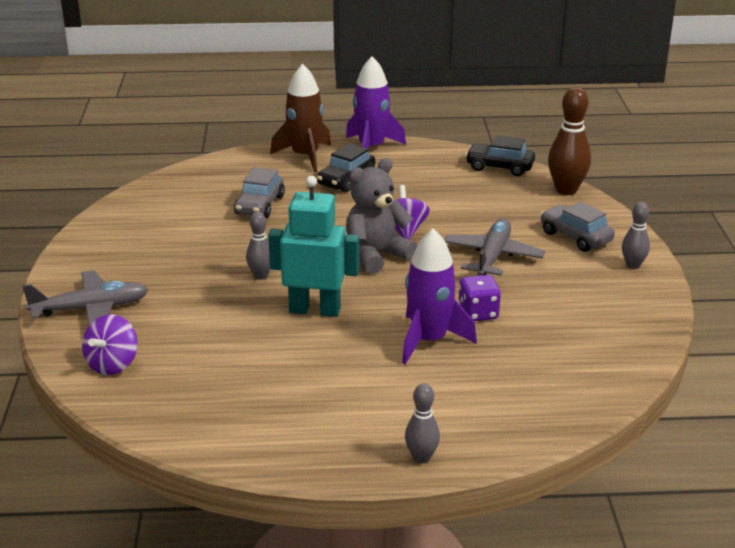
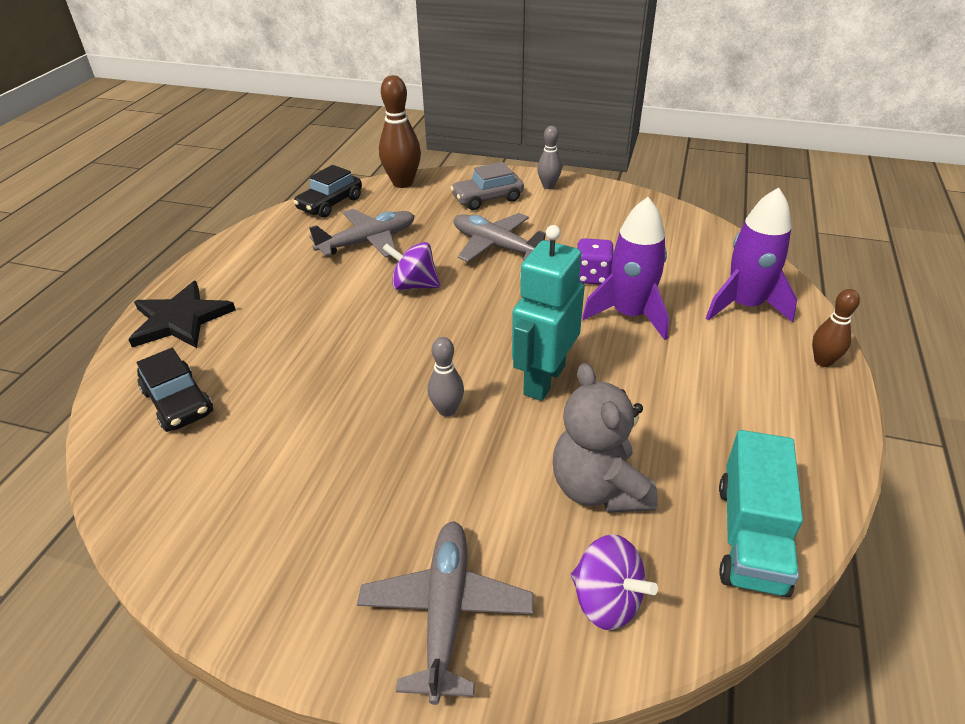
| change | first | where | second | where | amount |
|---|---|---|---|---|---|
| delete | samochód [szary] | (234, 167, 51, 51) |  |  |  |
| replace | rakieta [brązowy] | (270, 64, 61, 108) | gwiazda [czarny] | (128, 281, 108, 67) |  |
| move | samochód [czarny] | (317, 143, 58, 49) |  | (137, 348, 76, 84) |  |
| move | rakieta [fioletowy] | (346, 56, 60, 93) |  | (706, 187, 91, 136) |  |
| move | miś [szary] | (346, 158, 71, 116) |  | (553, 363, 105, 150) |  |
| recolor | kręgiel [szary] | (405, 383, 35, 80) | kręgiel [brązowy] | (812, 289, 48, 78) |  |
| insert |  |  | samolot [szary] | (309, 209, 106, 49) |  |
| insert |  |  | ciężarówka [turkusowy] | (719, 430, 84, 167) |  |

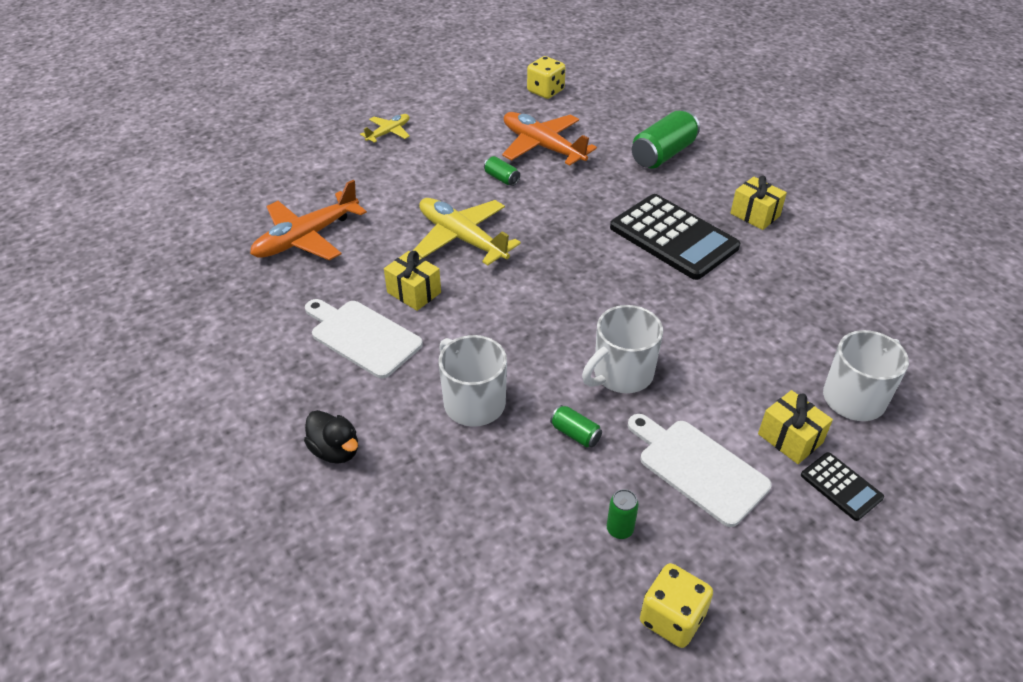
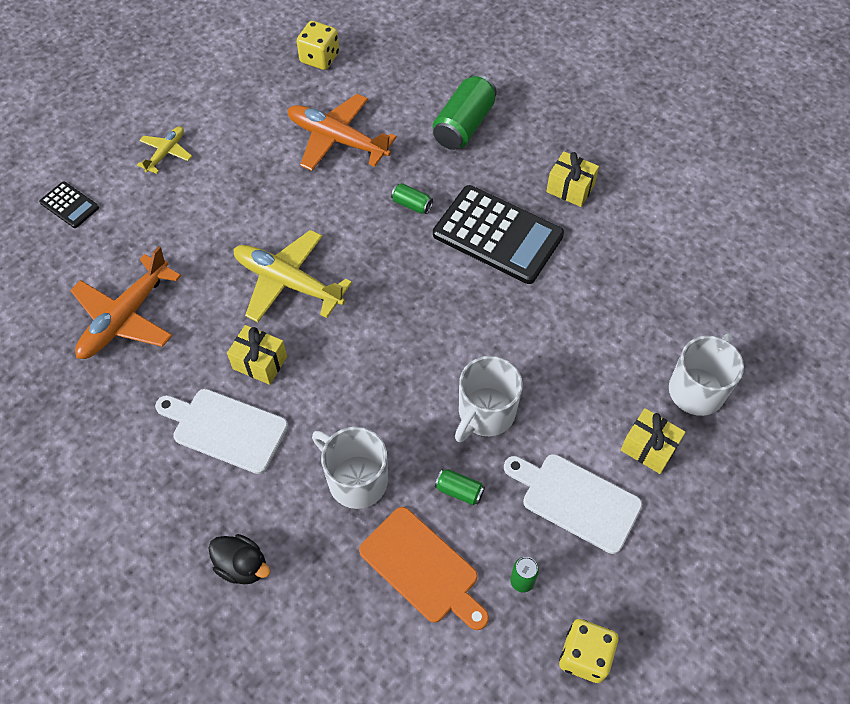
| change | first | where | second | where | amount |
|---|---|---|---|---|---|
| move | puszka [zielony] | (484, 156, 36, 30) |  | (391, 183, 42, 31) |  |
| move | kalkulator [czarny] | (801, 452, 83, 69) |  | (39, 181, 60, 47) |  |
| insert |  |  | deska do krojenia [pomarańczowy] | (359, 507, 130, 123) |  |

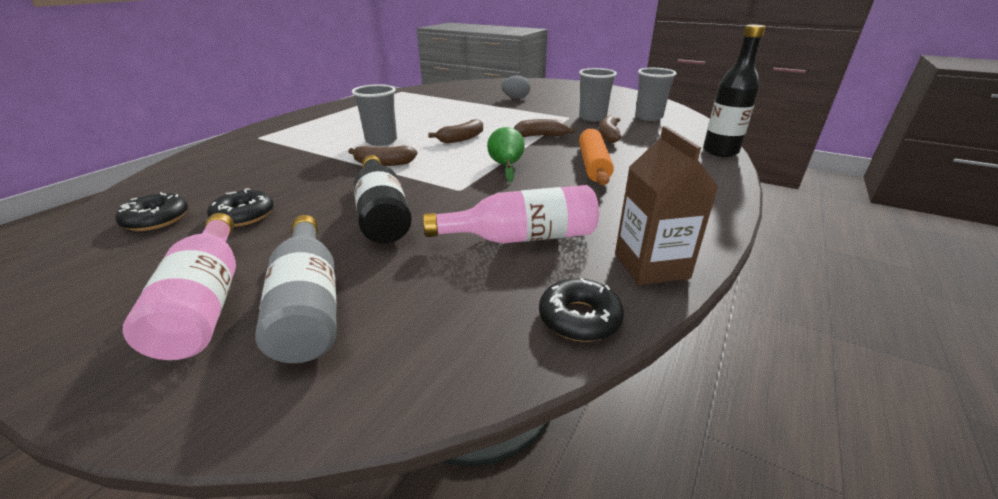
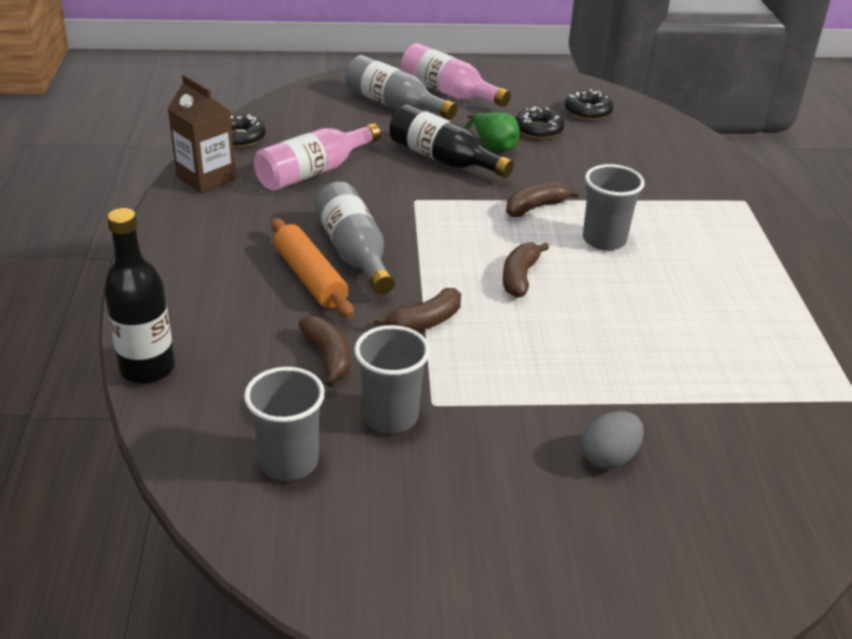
| change | first | where | second | where | amount |
|---|---|---|---|---|---|
| move | gruszka [zielony] | (487, 127, 38, 56) |  | (465, 112, 55, 41) |  |
| insert |  |  | butelka [szary] | (315, 182, 80, 113) |  |

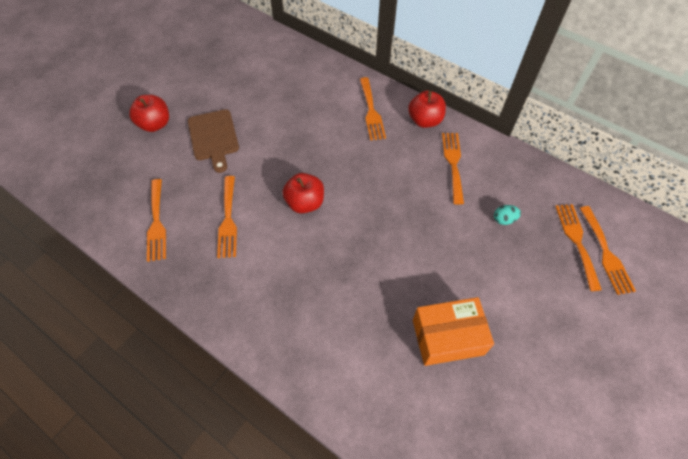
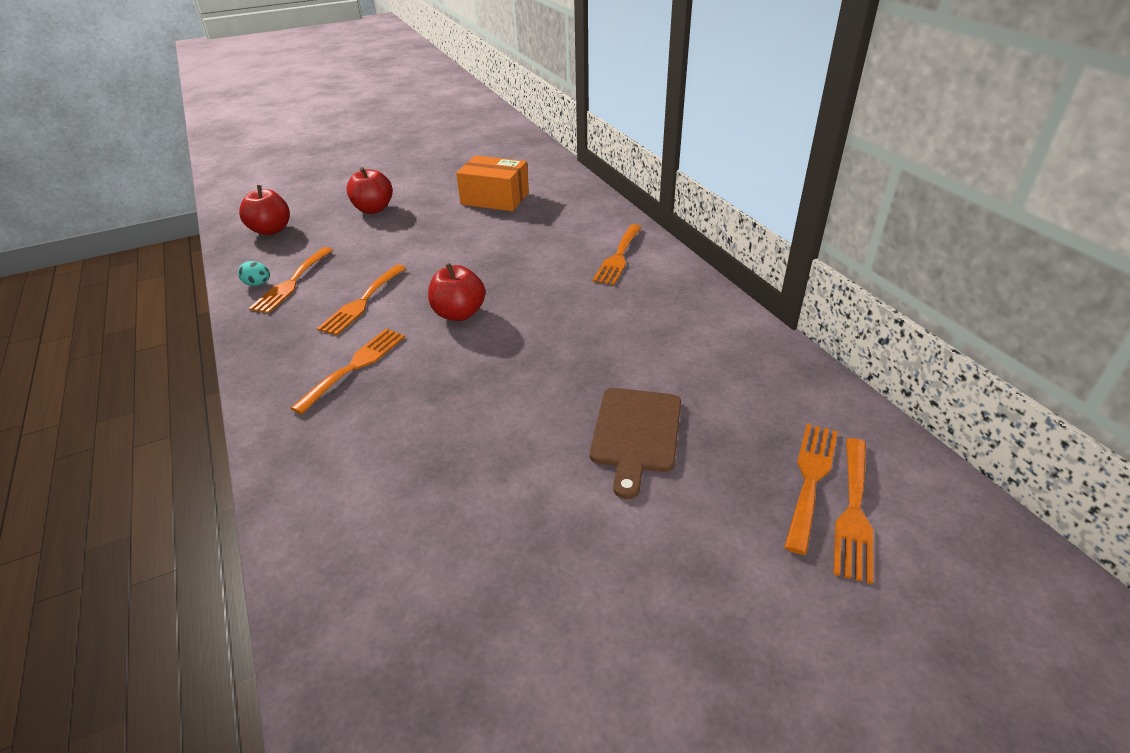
| change | first | where | second | where | amount |
|---|---|---|---|---|---|
| move | deska do krojenia [brązowy] | (188, 109, 51, 64) |  | (590, 388, 91, 111) |  |
| move | jabłko [czerwony] | (408, 90, 38, 38) |  | (239, 185, 51, 50) |  |
| move | pudełko [pomarańczowy] | (413, 297, 81, 69) |  | (456, 155, 73, 56) |  |
| move | widelec [pomarańczowy] | (442, 133, 22, 72) |  | (291, 329, 114, 85) |  |
| move | jajko [turkusowy] | (494, 205, 27, 20) |  | (238, 261, 32, 25) |  |

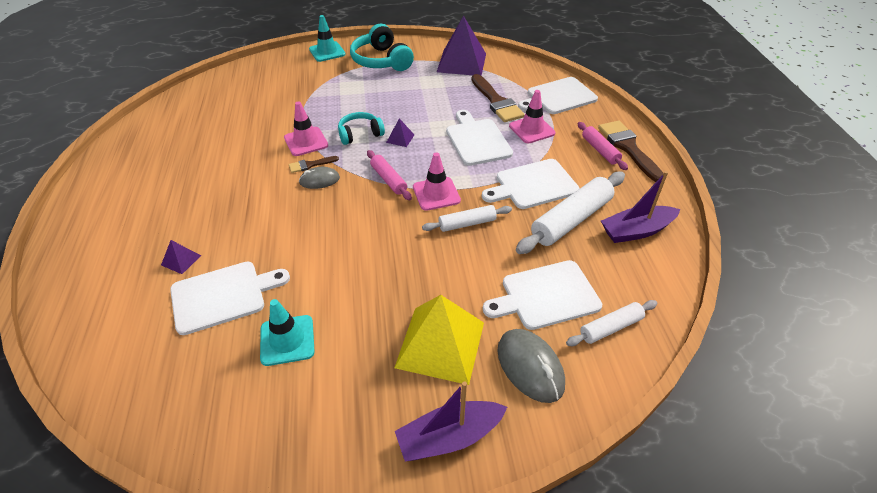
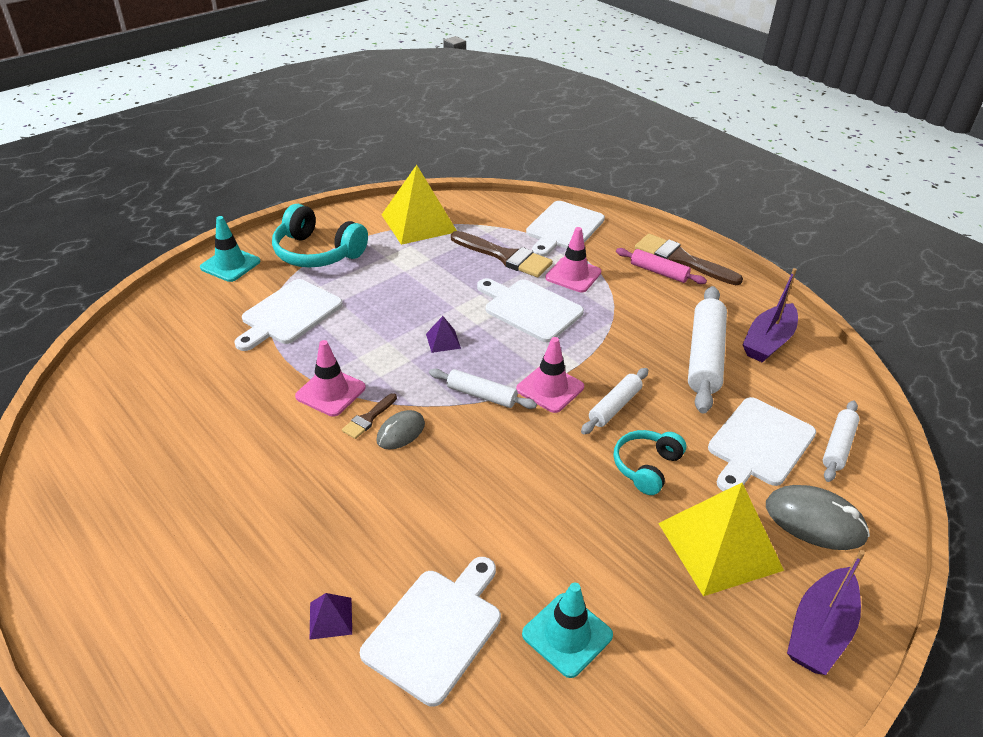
| change | first | where | second | where | amount |
|---|---|---|---|---|---|
| move | słuchawki [turkusowy] | (338, 112, 47, 33) |  | (614, 430, 72, 65) |  |
| recolor | wałek do ciasta [różowy] | (367, 150, 45, 50) | wałek do ciasta [biały] | (429, 369, 108, 40) |  |
| recolor | piramida [fioletowy] | (437, 15, 49, 61) | piramida [żółty] | (381, 165, 76, 80) |  |
| move | deska do krojenia [biały] | (482, 159, 98, 50) |  | (234, 279, 109, 72) |  |

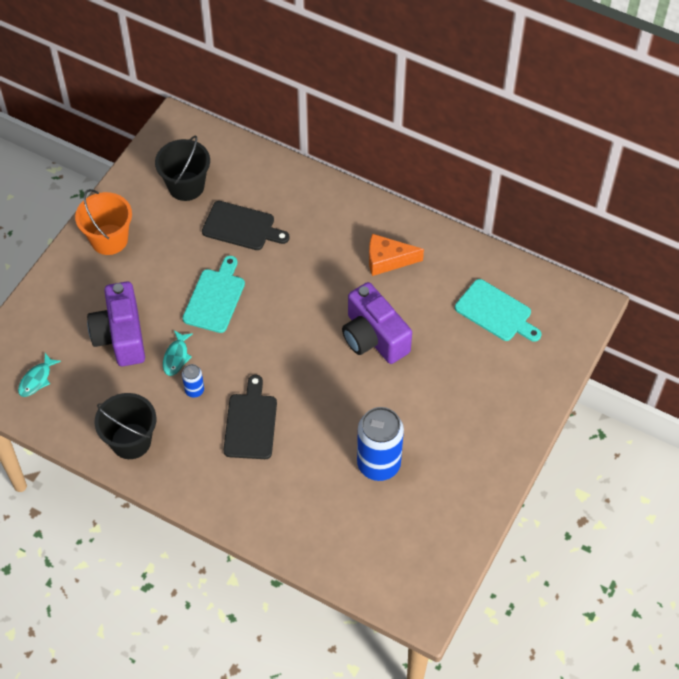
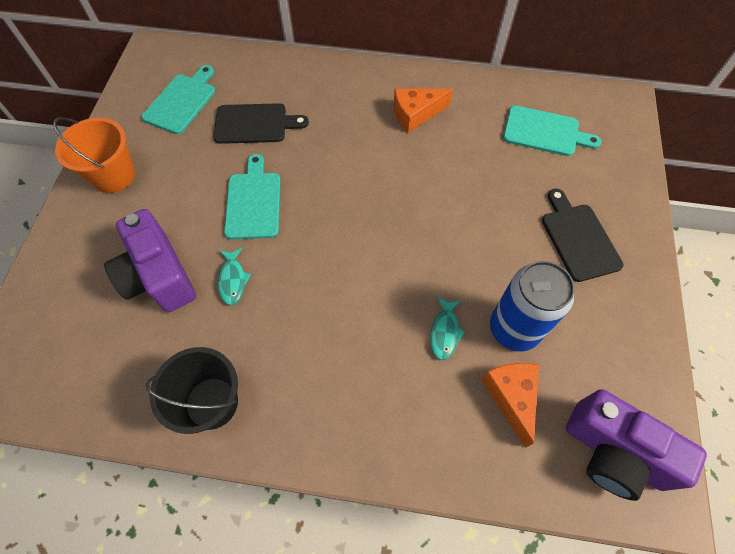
| change | first | where | second | where | amount |
|---|---|---|---|---|---|
| move | ryba [turkusowy] | (18, 353, 43, 44) |  | (430, 297, 36, 63) |  |
| replace | wiadro [czarny] | (155, 135, 55, 66) | deska do krojenia [turkusowy] | (142, 65, 73, 69) |  |
| delete | puszka [niebieski] | (182, 364, 22, 34) |  |  |  |
| move | deska do krojenia [czarny] | (223, 375, 54, 84) |  | (542, 189, 82, 93) |  |
| move | aparat fotograficzny [fioletowy] | (342, 282, 70, 82) |  | (566, 389, 141, 112) |  |
| insert |  |  | ser [pomarańczowy] | (481, 363, 58, 85) |  |

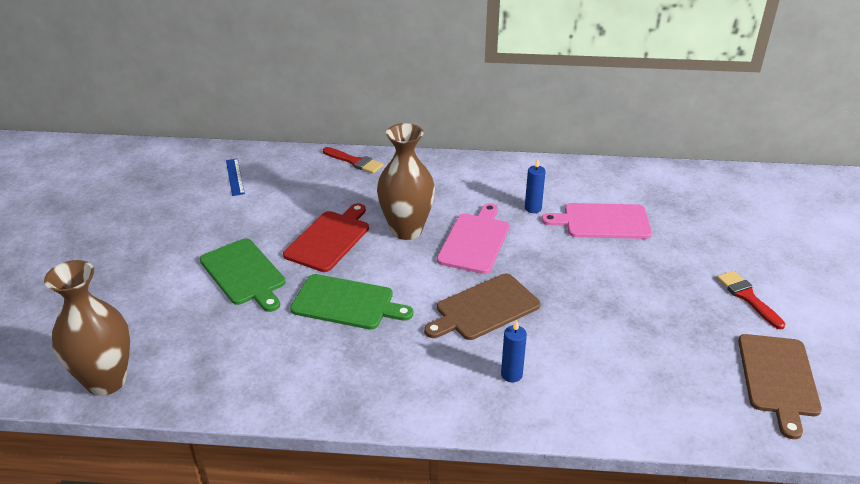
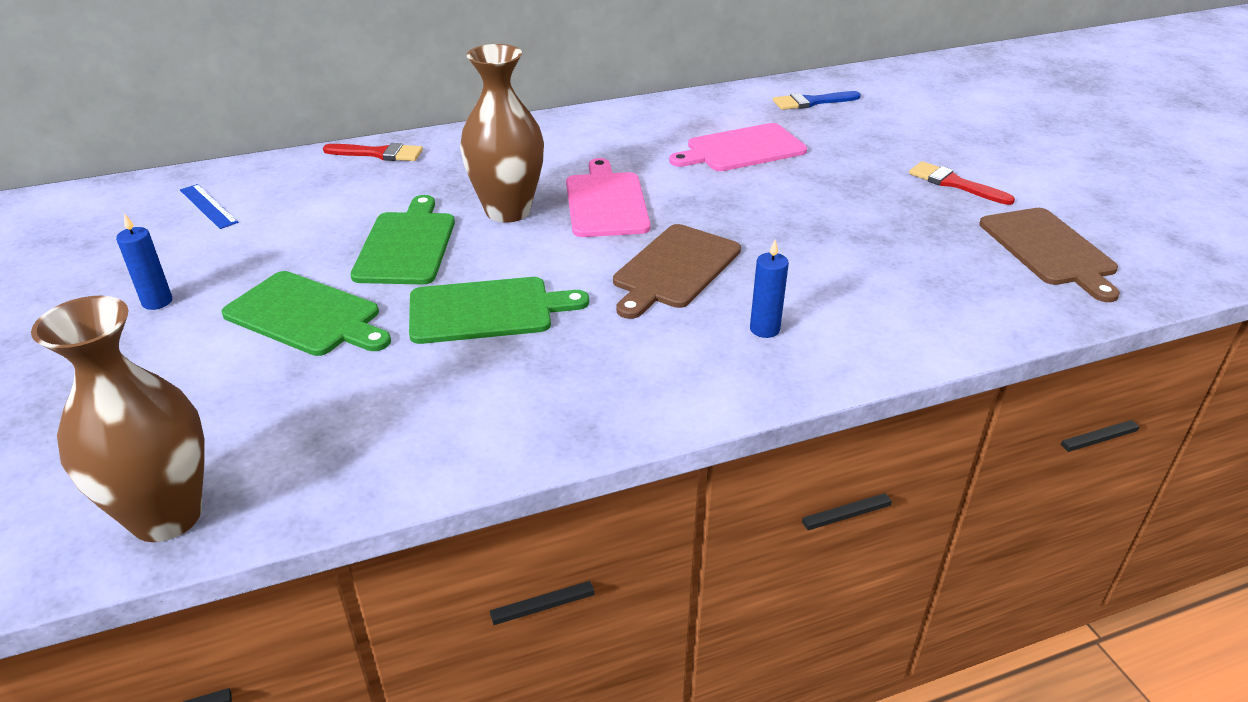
| change | first | where | second | where | amount |
|---|---|---|---|---|---|
| recolor | deska do krojenia [czerwony] | (283, 203, 86, 69) | deska do krojenia [zielony] | (350, 195, 105, 90) |  |
| move | świeca [niebieski] | (525, 159, 21, 54) |  | (116, 213, 56, 97) |  |
| insert |  |  | pędzel [niebieski] | (773, 91, 88, 19) |  |

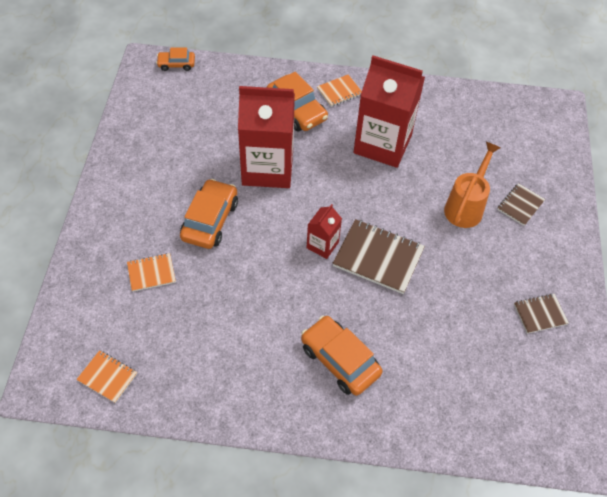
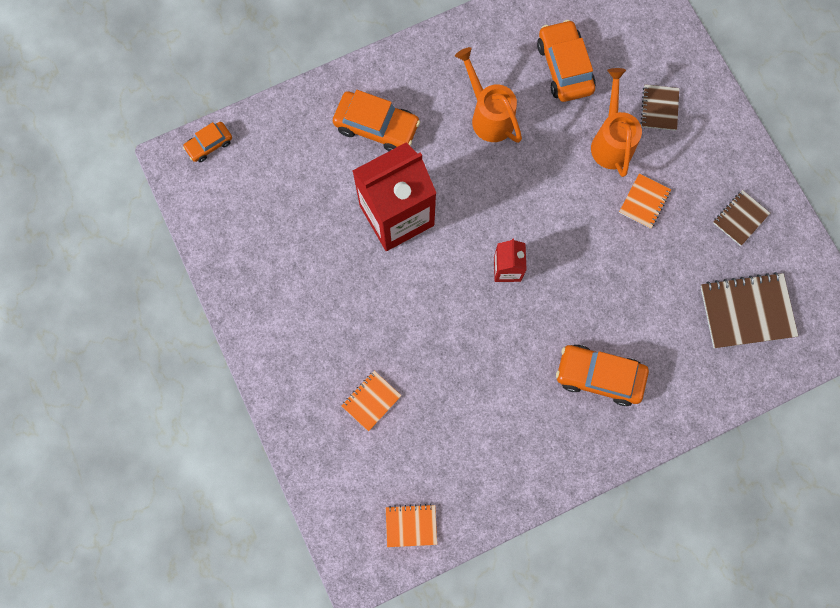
| change | first | where | second | where | amount |
|---|---|---|---|---|---|
| move | samochód [pomarańczowy] | (180, 179, 58, 70) |  | (537, 20, 59, 82) |  |
| move | zeszyt [pomarańczowy] | (317, 75, 45, 32) |  | (619, 173, 52, 56) |  |
| move | zeszyt [brązowy] | (333, 219, 92, 75) |  | (700, 272, 98, 76) |  |
| replace | karton mleka [czerwony] | (353, 56, 72, 112) | konewka [pomarańczowy] | (455, 47, 67, 96) |  |

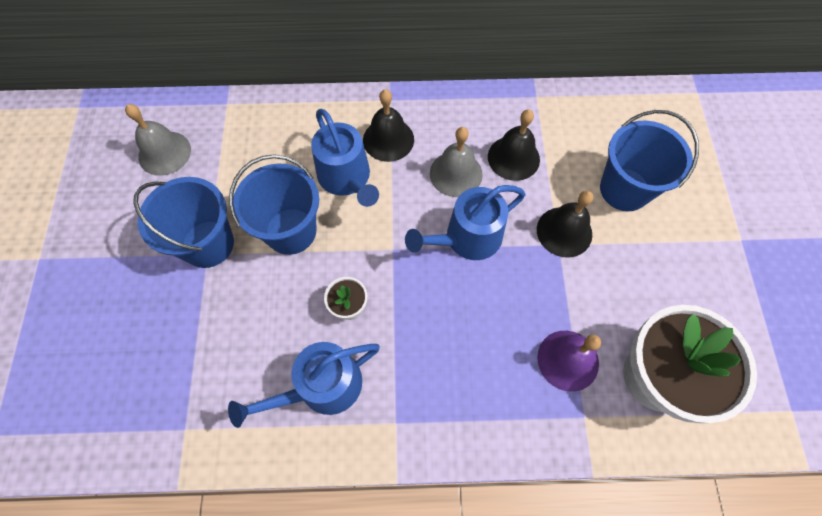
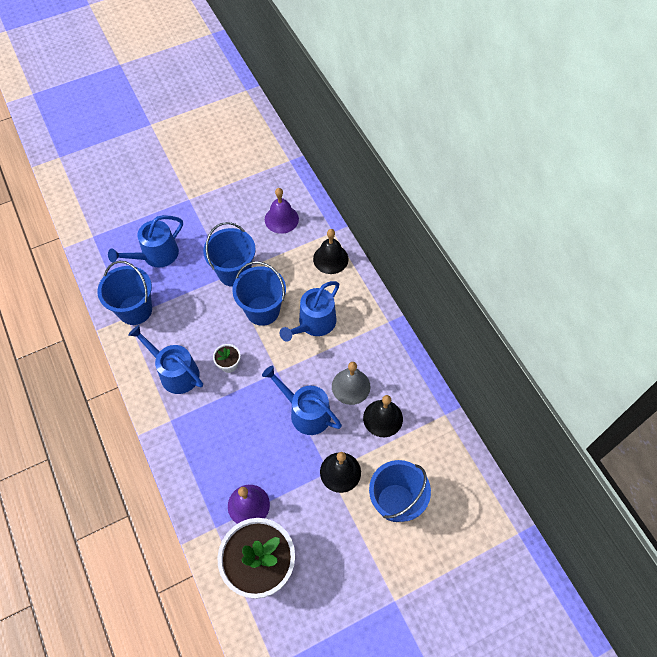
| change | first | where | second | where | amount |
|---|---|---|---|---|---|
| recolor | dzwonek [szary] | (125, 104, 66, 72) | dzwonek [fioletowy] | (265, 188, 34, 46) |  |
| move | dzwonek [czarny] | (363, 89, 51, 73) |  | (313, 229, 36, 45) |  |
| insert |  |  | wiadro [niebieski] | (97, 261, 55, 64) |  |
| insert |  |  | konewka [niebieski] | (108, 215, 75, 52) |  |

